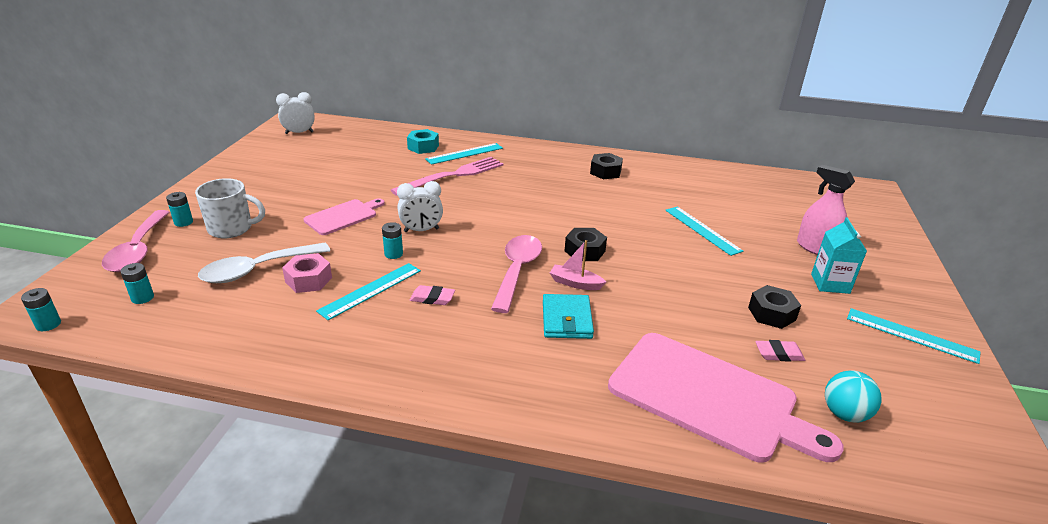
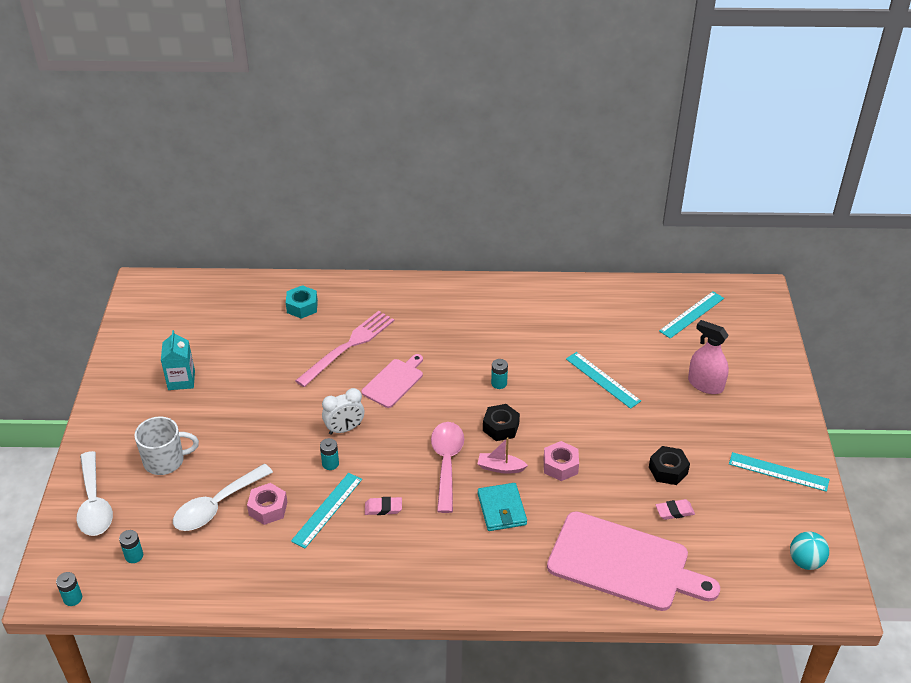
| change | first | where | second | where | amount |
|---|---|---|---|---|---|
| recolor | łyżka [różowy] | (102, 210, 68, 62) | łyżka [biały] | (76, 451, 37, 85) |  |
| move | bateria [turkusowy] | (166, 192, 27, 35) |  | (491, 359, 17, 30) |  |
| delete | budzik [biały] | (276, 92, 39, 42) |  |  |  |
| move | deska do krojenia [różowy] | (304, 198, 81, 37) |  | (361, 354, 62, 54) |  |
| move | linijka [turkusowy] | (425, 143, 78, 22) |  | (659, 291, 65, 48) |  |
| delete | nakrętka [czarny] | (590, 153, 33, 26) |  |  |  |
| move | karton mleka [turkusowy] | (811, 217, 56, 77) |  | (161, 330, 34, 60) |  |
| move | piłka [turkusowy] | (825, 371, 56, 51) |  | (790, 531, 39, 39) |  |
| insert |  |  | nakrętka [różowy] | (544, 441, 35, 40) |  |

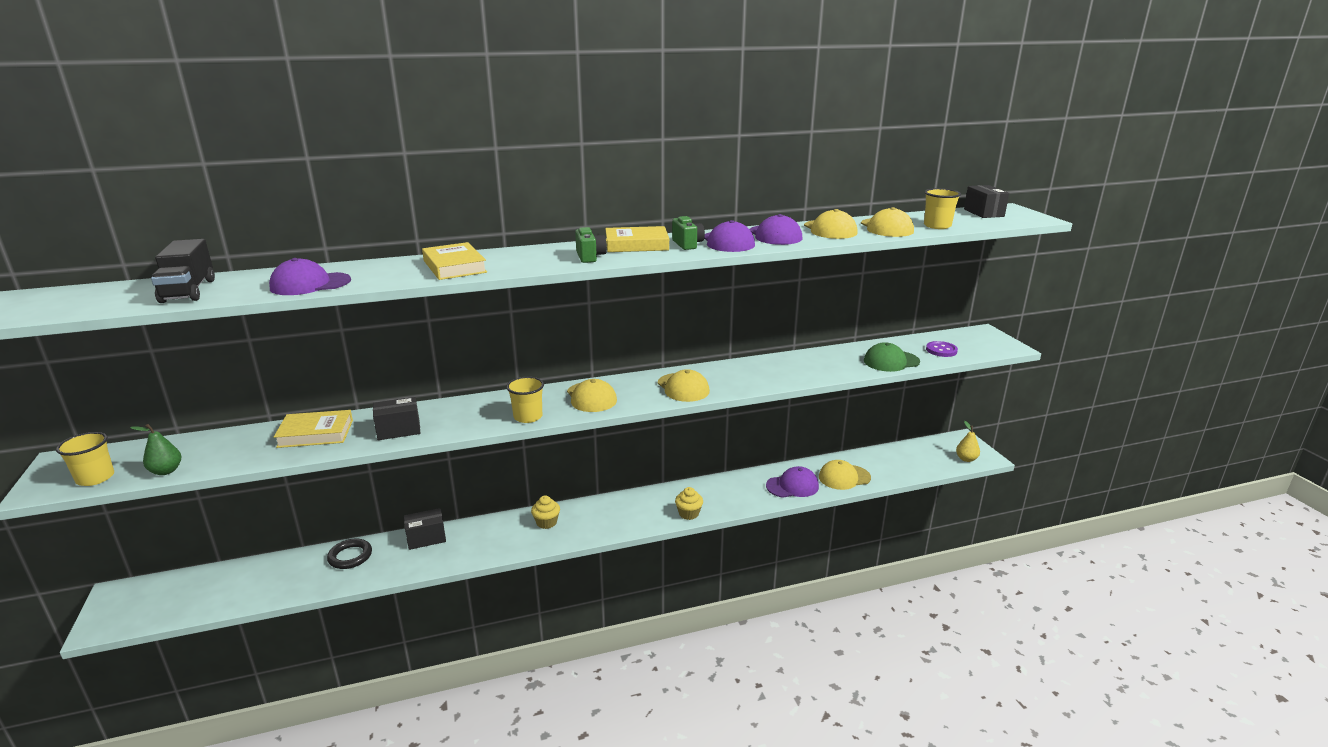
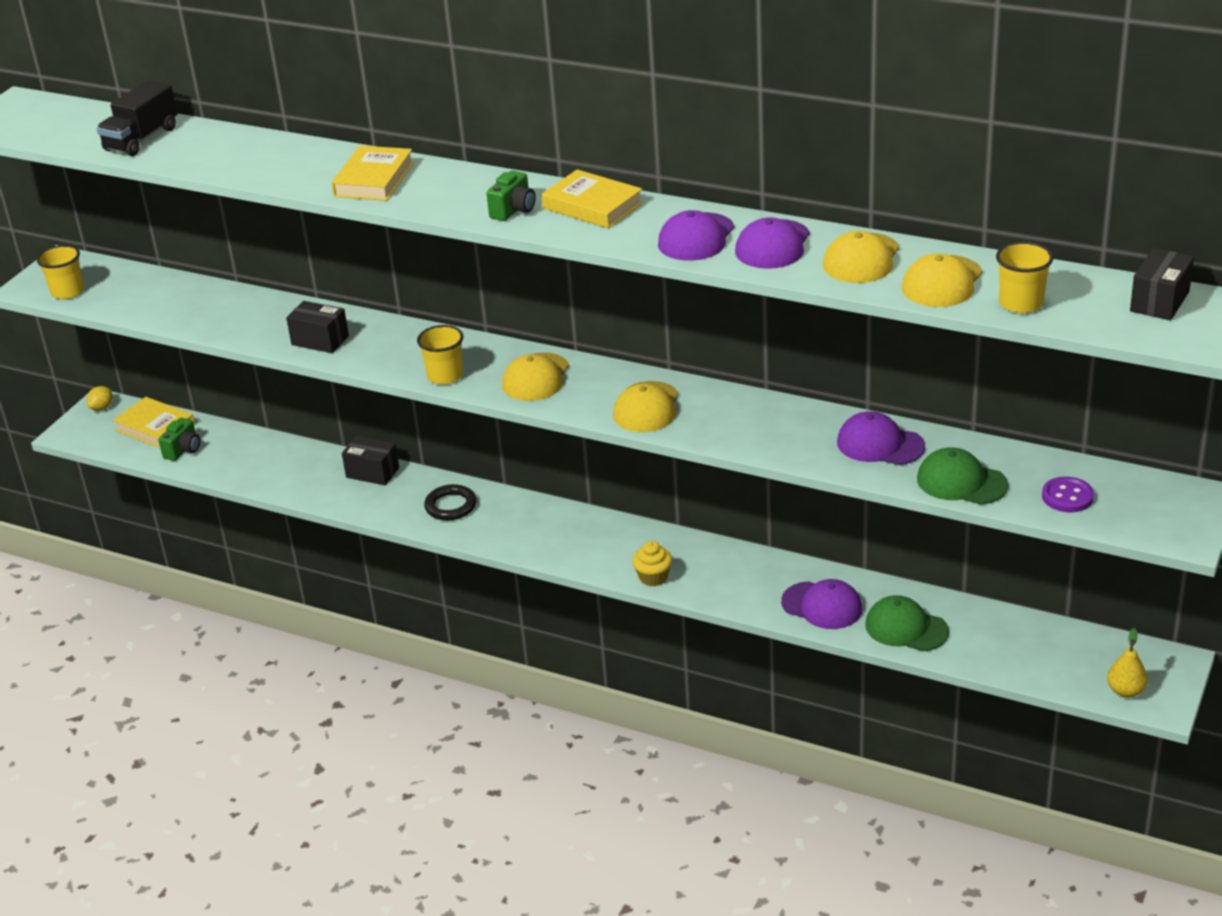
| change | first | where | second | where | amount |
|---|---|---|---|---|---|
| delete | gruszka [zielony] | (130, 424, 51, 51) |  |  |  |
| move | czapka [fioletowy] | (269, 258, 82, 37) |  | (837, 411, 88, 54) |  |
| move | książka [żółty] | (274, 410, 79, 38) |  | (113, 397, 82, 51) |  |
| move | pierścień [czarny] | (327, 539, 45, 30) |  | (424, 484, 52, 36) |  |
| delete | muffinka [żółty] | (531, 496, 29, 33) |  |  |  |
| move | aparat fotograficzny [zielony] | (672, 216, 33, 34) |  | (158, 418, 42, 43) |  |
| recolor | czapka [żółty] | (819, 460, 52, 30) | czapka [zielony] | (866, 595, 83, 56) |  |
| insert |  |  | cytryna [żółty] | (87, 386, 26, 25) |  |

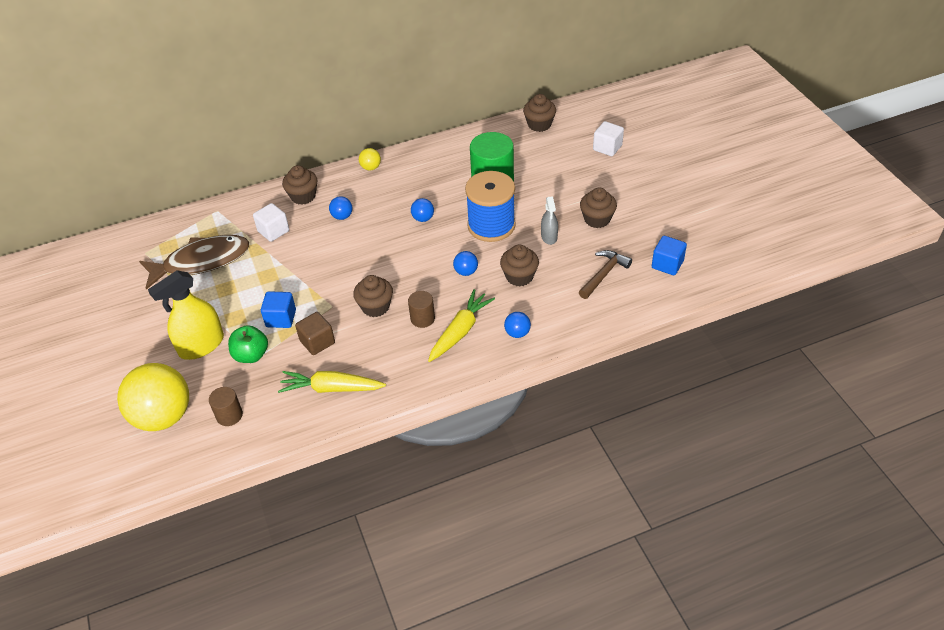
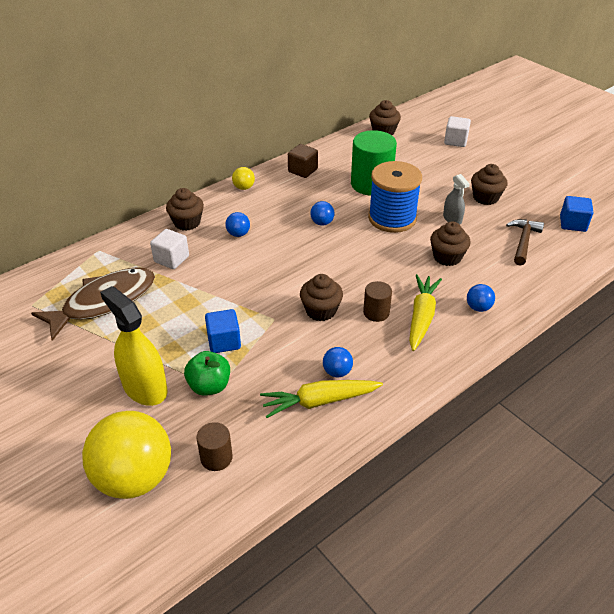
| change | first | where | second | where | amount |
|---|---|---|---|---|---|
| rotate | spryskiwacz [żółty] | (148, 270, 76, 90) |  | (100, 286, 67, 120) | 105 degrees clockwise |
| move | sześcian [brązowy] | (295, 312, 40, 43) |  | (288, 144, 30, 34) |  |
| move | piłka [niebieski] | (453, 251, 25, 25) |  | (323, 347, 30, 30) |  |

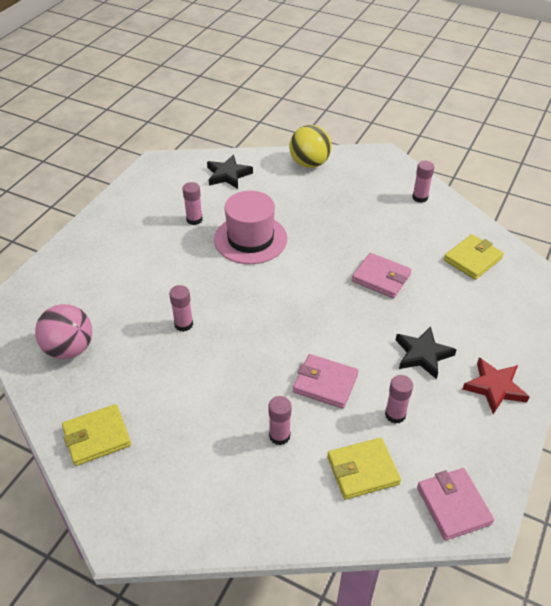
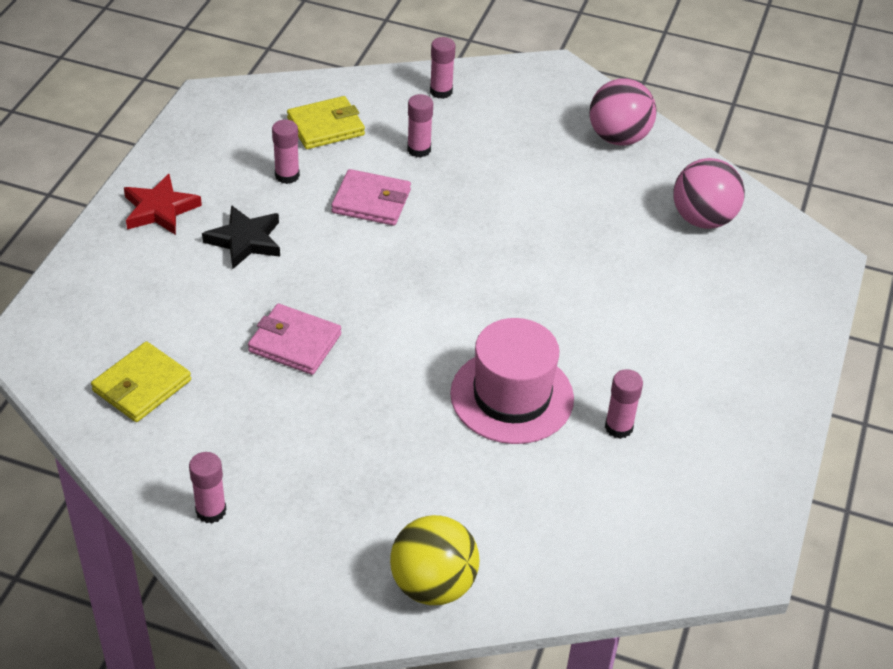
| change | first | where | second | where | amount |
|---|---|---|---|---|---|
| replace | portfel [żółty] | (62, 404, 69, 62) | piłka [różowy] | (589, 78, 68, 67) |  |
| move | klej w sztyfcie [różowy] | (169, 285, 24, 47) |  | (430, 37, 26, 62) |  |
| delete | gwiazda [czarny] | (207, 155, 46, 34) |  |  |  |
| delete | portfel [różowy] | (417, 468, 77, 72) |  |  |  |

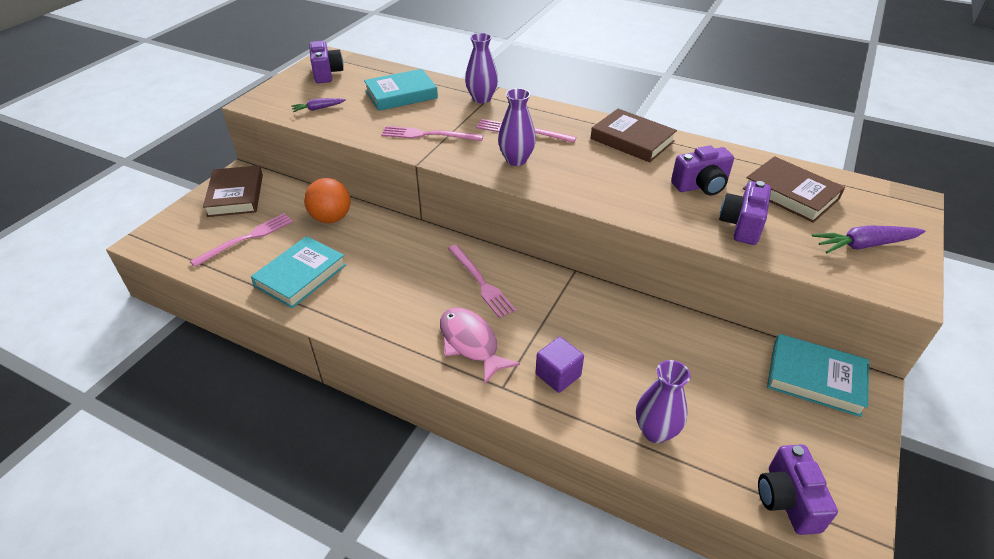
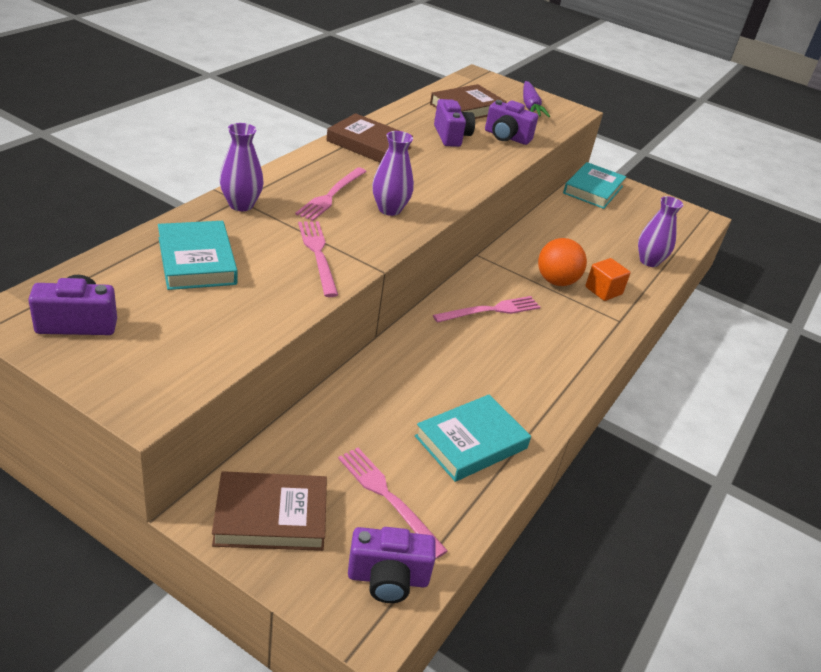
| change | first | where | second | where | amount |
|---|---|---|---|---|---|
| rotate | książka [turkusowy] | (251, 236, 95, 72) |  | (415, 395, 116, 87) | 75 degrees counterclockwise |
| delete | marchewka [fioletowy] | (291, 98, 55, 14) |  |  |  |
| move | piłka [pomarańczowy] | (304, 178, 47, 45) |  | (538, 238, 49, 48) |  |
| rotate | widelec [różowy] | (381, 126, 102, 15) |  | (298, 221, 40, 76) | 150 degrees clockwise |
| delete | ryba [różowy] | (440, 308, 80, 77) |  |  |  |
| recolor | sześcian [fioletowy] | (536, 337, 48, 56) | sześcian [pomarańczowy] | (585, 258, 46, 43) |  |
| rotate | książka [brązowy] | (590, 109, 87, 54) |  | (326, 113, 87, 50) | 75 degrees clockwise |
| move | aparat fotograficzny [fioletowy] | (758, 444, 80, 91) |  | (348, 527, 88, 76) |  |

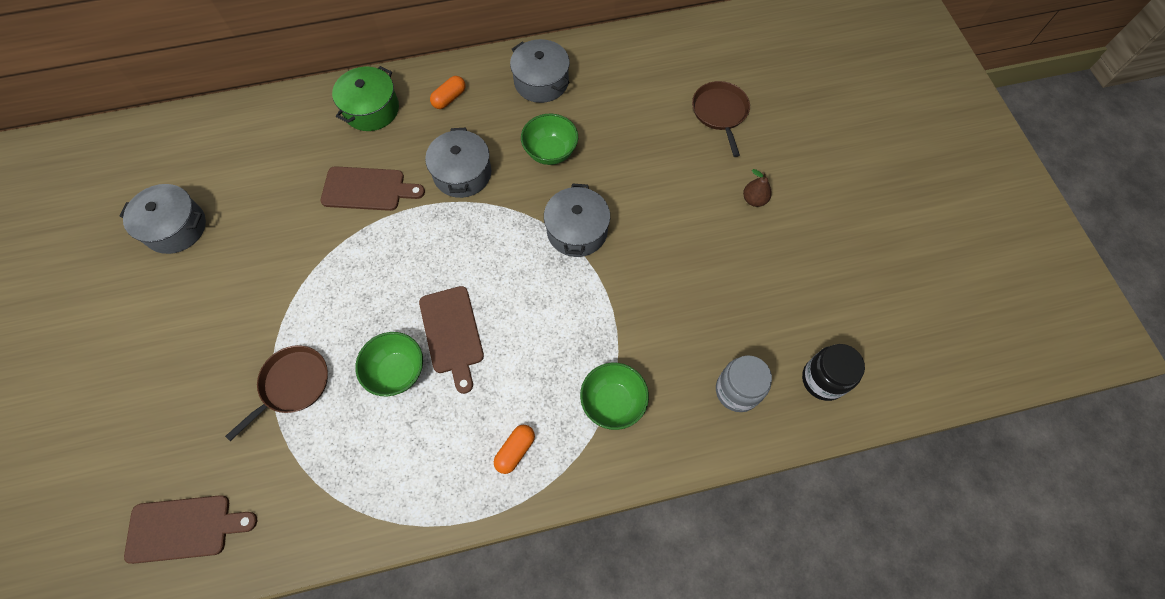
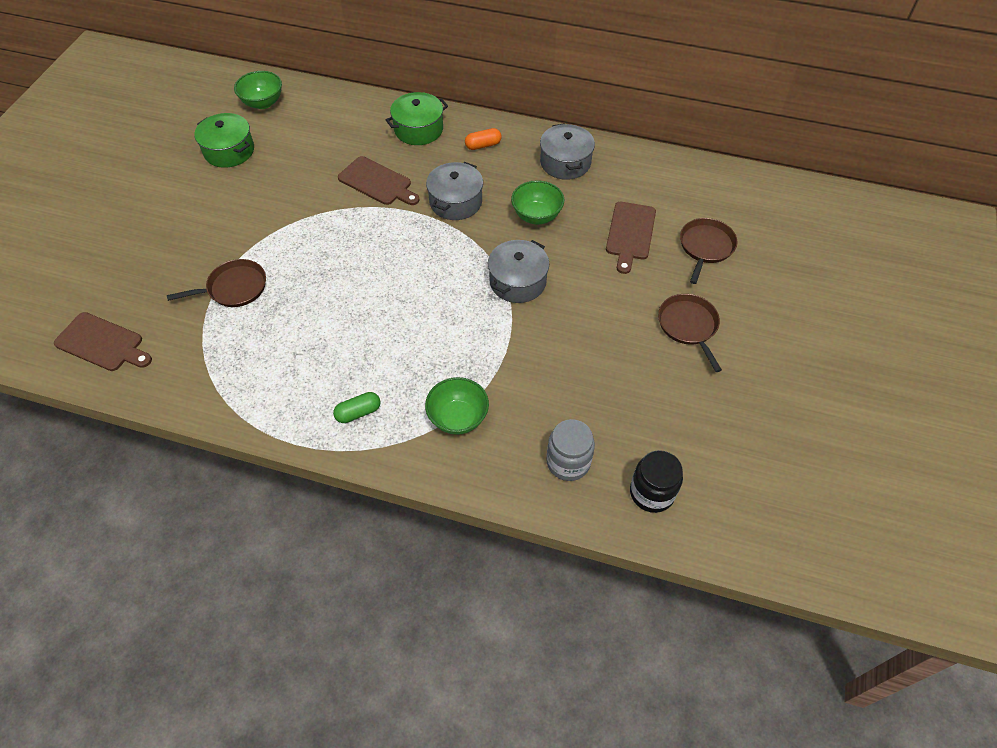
| change | first | where | second | where | amount |
|---|---|---|---|---|---|
| recolor | garnek [szary] | (120, 184, 86, 70) | garnek [zielony] | (195, 113, 59, 55) |  |
| move | miska [zielony] | (355, 332, 68, 64) |  | (234, 71, 48, 38) |  |
| move | deska do krojenia [brązowy] | (419, 286, 65, 108) |  | (606, 202, 50, 72) |  |
| recolor | kapsułka [pomarańczowy] | (494, 425, 41, 49) | kapsułka [zielony] | (333, 392, 48, 31) |  |
| replace | gruszka [brązowy] | (743, 169, 29, 38) | patelnia [brązowy] | (658, 294, 64, 78) |  |

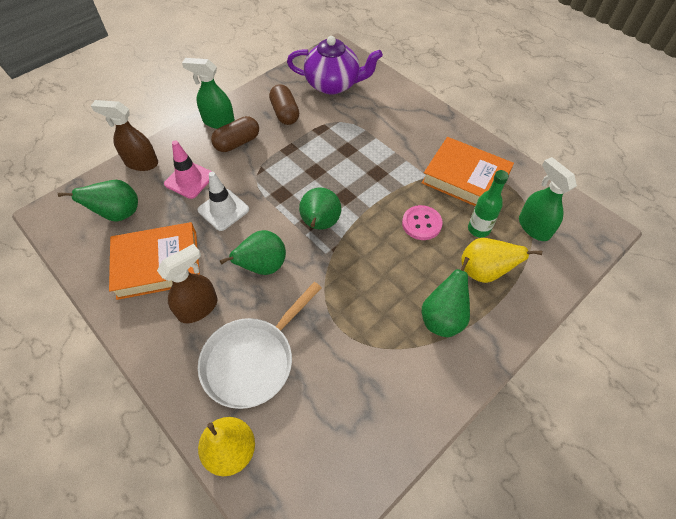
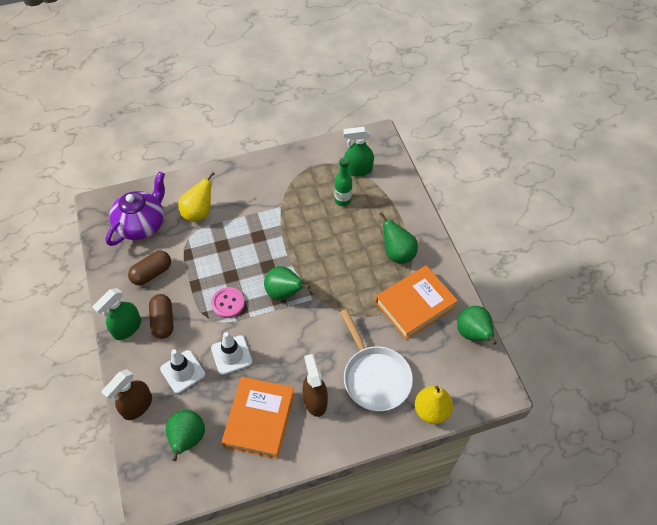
| change | first | where | second | where | amount |
|---|---|---|---|---|---|
| recolor | pachołek [różowy] | (164, 140, 48, 59) | pachołek [biały] | (160, 349, 46, 44) |  |
| move | gruszka [zielony] | (220, 230, 66, 45) |  | (457, 306, 40, 39) |  |
| rotate | kapsułka [brązowy] | (269, 84, 30, 41) |  | (128, 251, 43, 34) | 45 degrees counterclockwise |
| move | guzik [różowy] | (402, 205, 41, 35) |  | (211, 287, 34, 31) |  |
| move | książka [pomarańczowy] | (422, 137, 92, 69) |  | (375, 265, 83, 75) |  |
| move | gruszka [żółty] | (461, 238, 81, 45) |  | (178, 172, 37, 50) |  |

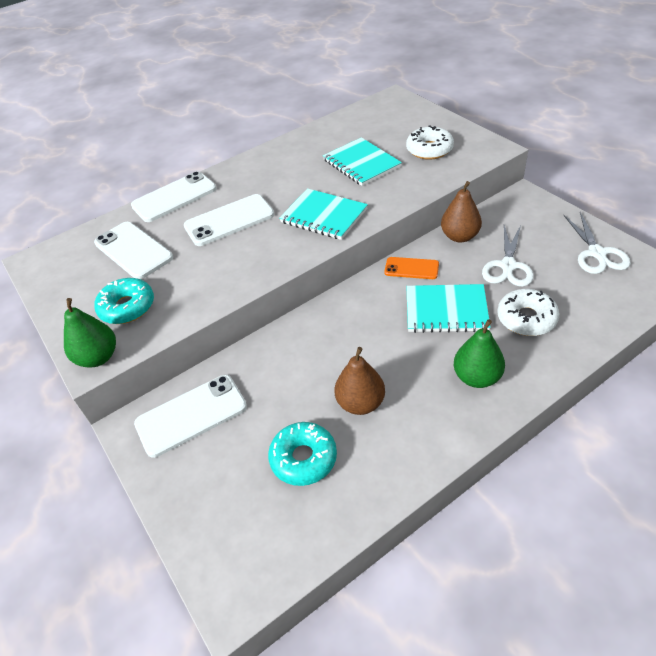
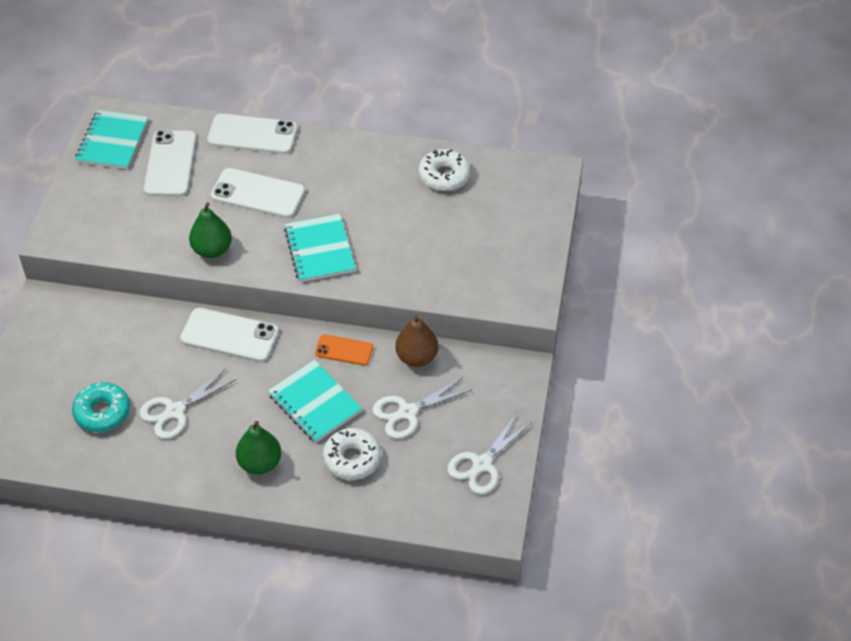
| change | first | where | second | where | amount |
|---|---|---|---|---|---|
| move | gruszka [zielony] | (64, 298, 52, 69) |  | (189, 203, 43, 55) |  |
| delete | donut [turkusowy] | (94, 278, 60, 46) |  |  |  |
| move | telefon [biały] | (134, 375, 113, 83) |  | (180, 308, 99, 54) |  |
| move | zeszyt [turkusowy] | (323, 137, 79, 49) |  | (75, 110, 73, 60) |  |
| replace | gruszka [brązowy] | (335, 347, 50, 68) | nożyczki [biały] | (139, 369, 98, 70) |  |
| rotate | telefon [pomarańczowy] | (384, 257, 55, 22) |  | (315, 334, 58, 32) | 45 degrees counterclockwise |
| move | donut [biały] | (406, 125, 48, 35) |  | (418, 149, 52, 42) |  |

